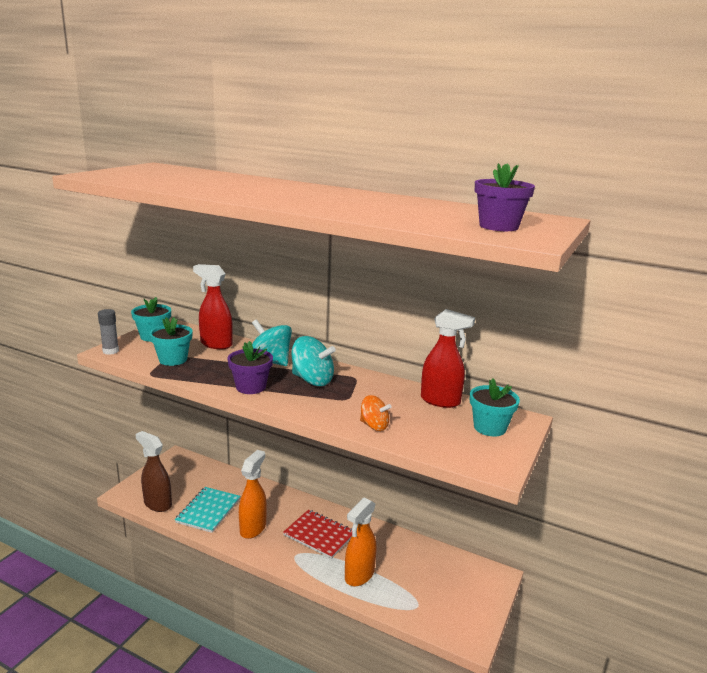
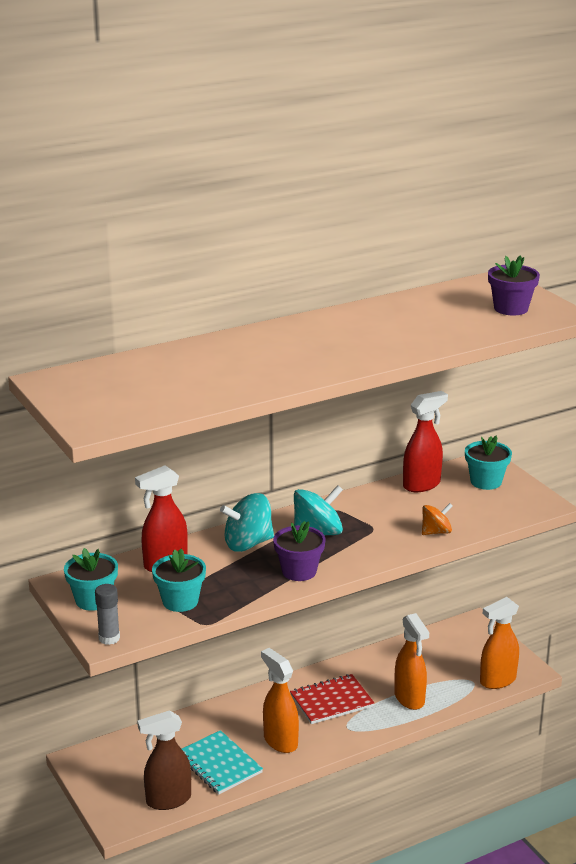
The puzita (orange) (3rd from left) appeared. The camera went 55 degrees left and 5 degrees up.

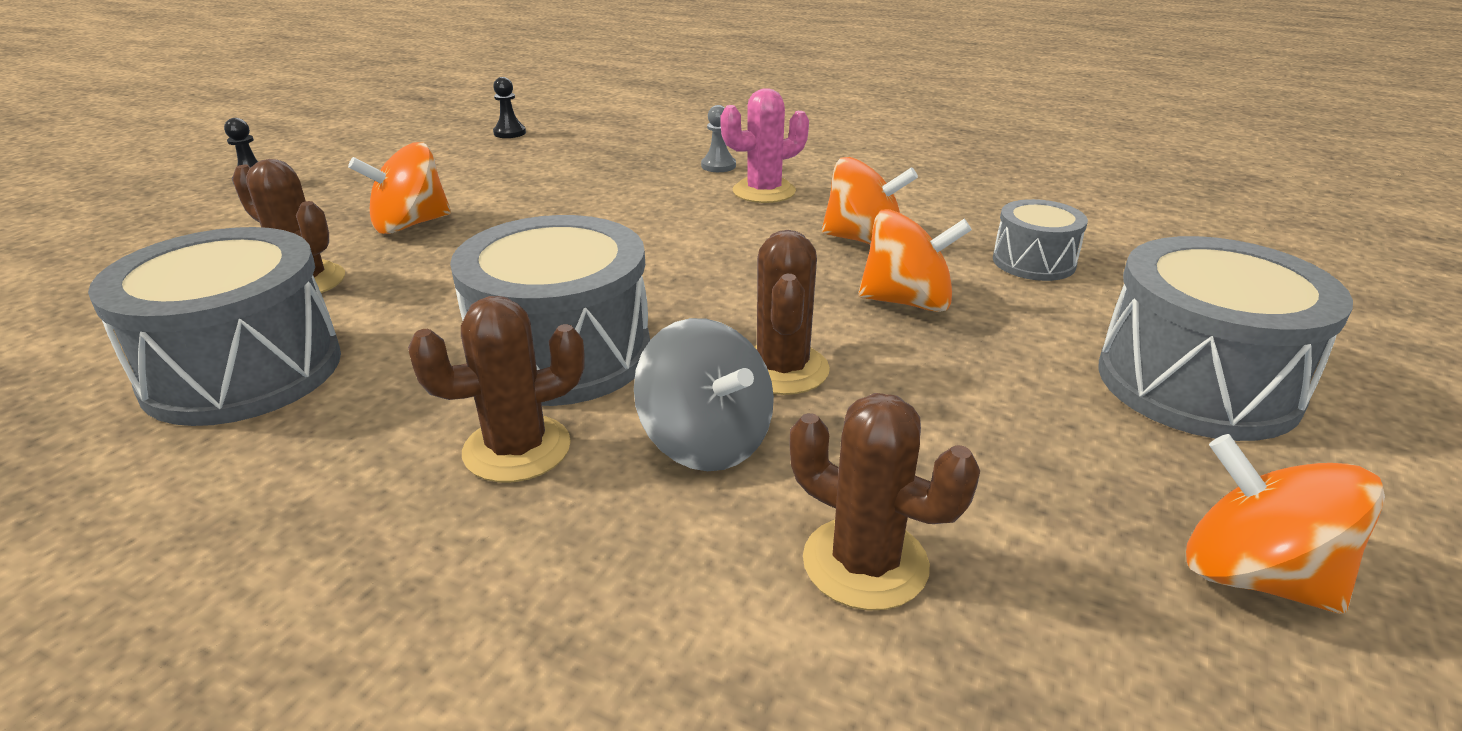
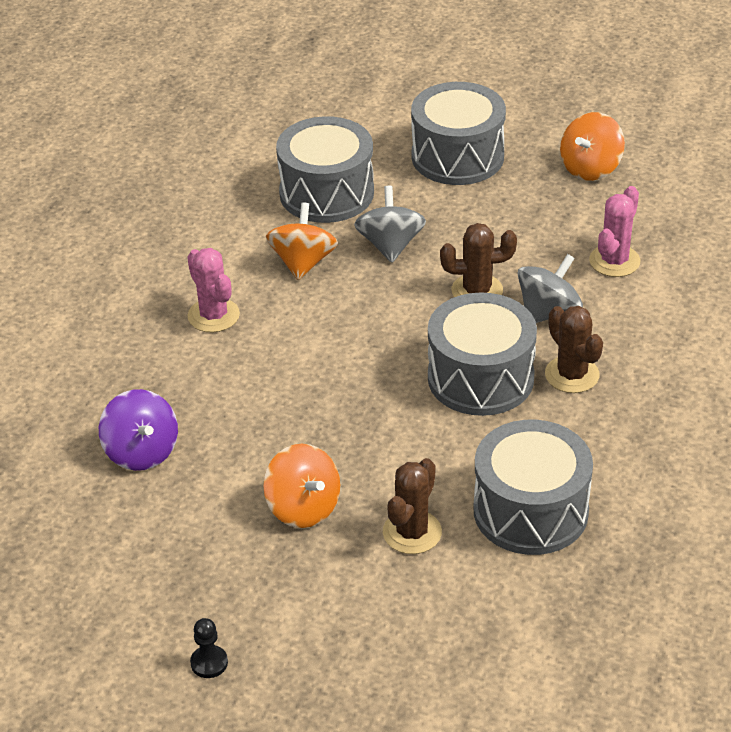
The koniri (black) (2nd from left) disappeared. The koniri (grey) disappeared. The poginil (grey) (3rd from left in the first image) changed to 1.83 times the size. The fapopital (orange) (3rd from left) became the fapopital (grey) (1st from left). The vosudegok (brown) (4th from left) became the vosudegok (pink) (2nd from left). The fapopital (purple) appeared. The camera went 95 degrees left and 10 degrees up.

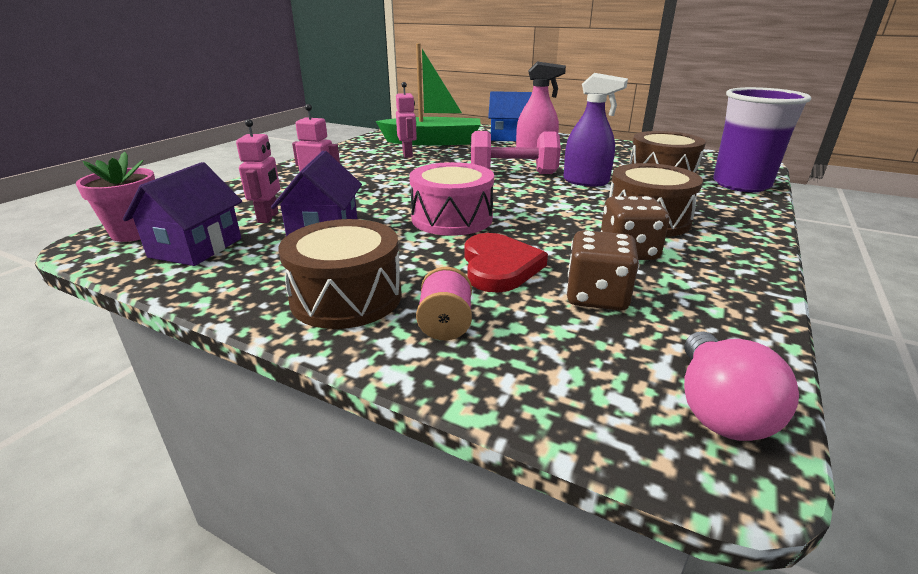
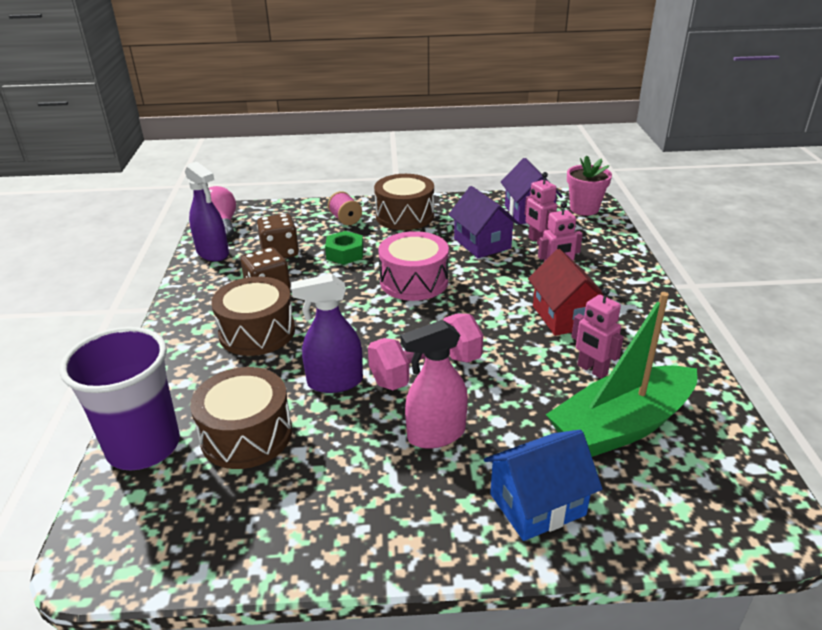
The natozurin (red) was replaced by the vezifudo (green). The puzita (purple) (1st from left) appeared. The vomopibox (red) appeared. The camera went 150 degrees right and 5 degrees up.

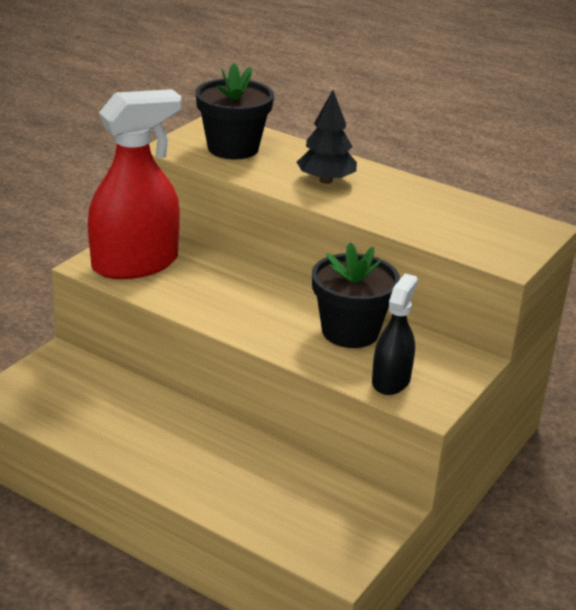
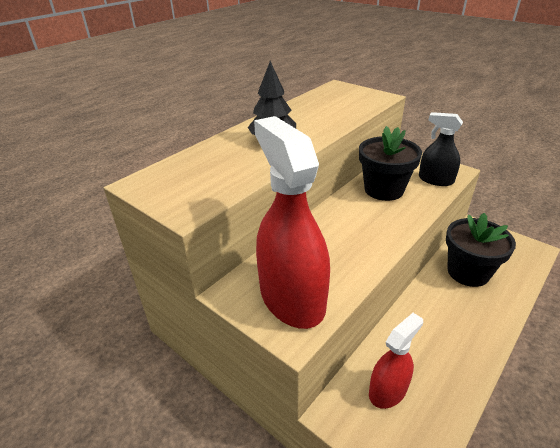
The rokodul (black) (1st from left in the first image) moved. The puzita (red) (2nd from left) appeared. The camera went 80 degrees left and 5 degrees up.

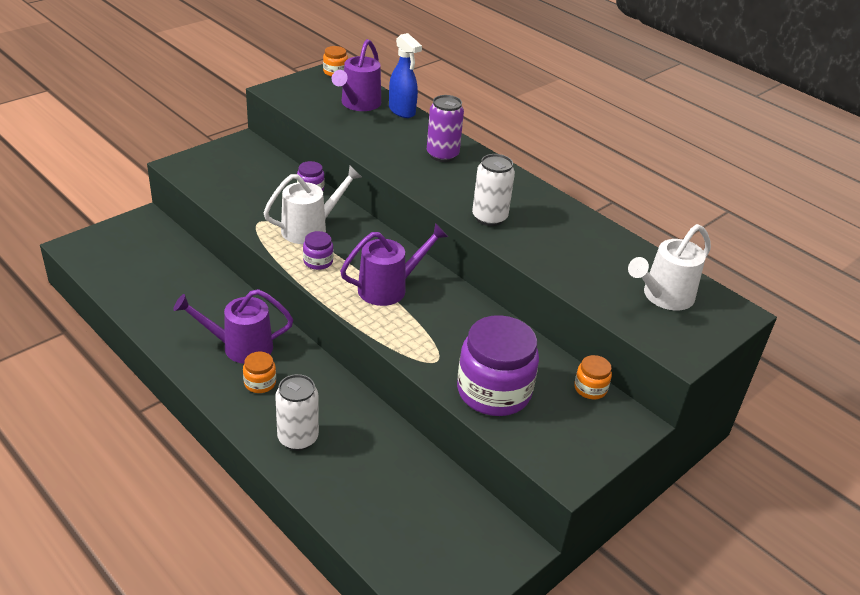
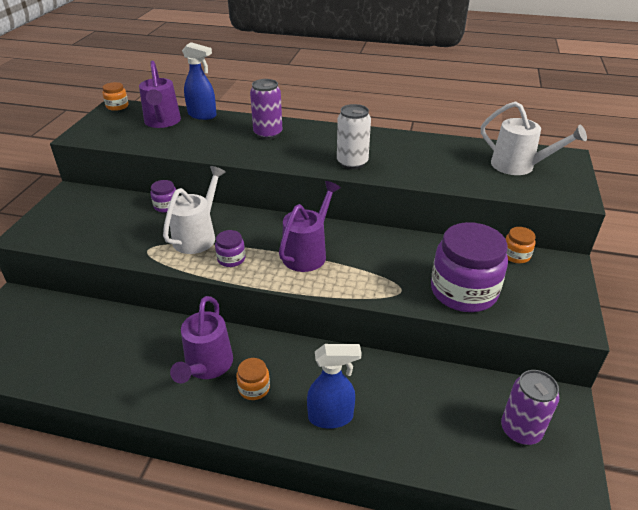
The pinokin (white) (2nd from left) turned 75 degrees counterclockwise. The pinokin (purple) (1st from left in the first image) turned 45 degrees counterclockwise. The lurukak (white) (1st from left) was replaced by the puzita (blue) (2nd from left). The lurukak (purple) (2nd from left) appeared. The camera went 30 degrees left and 0 degrees up.

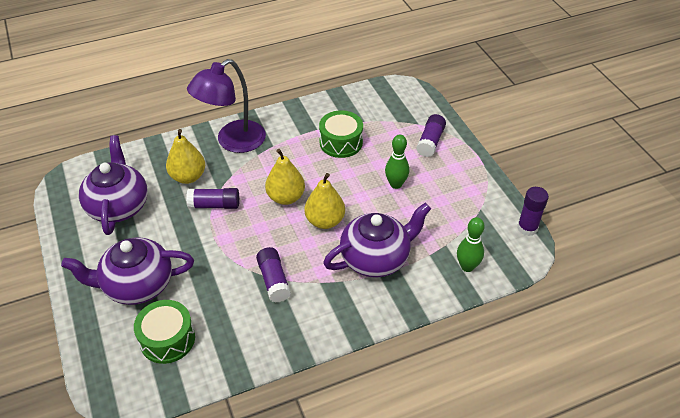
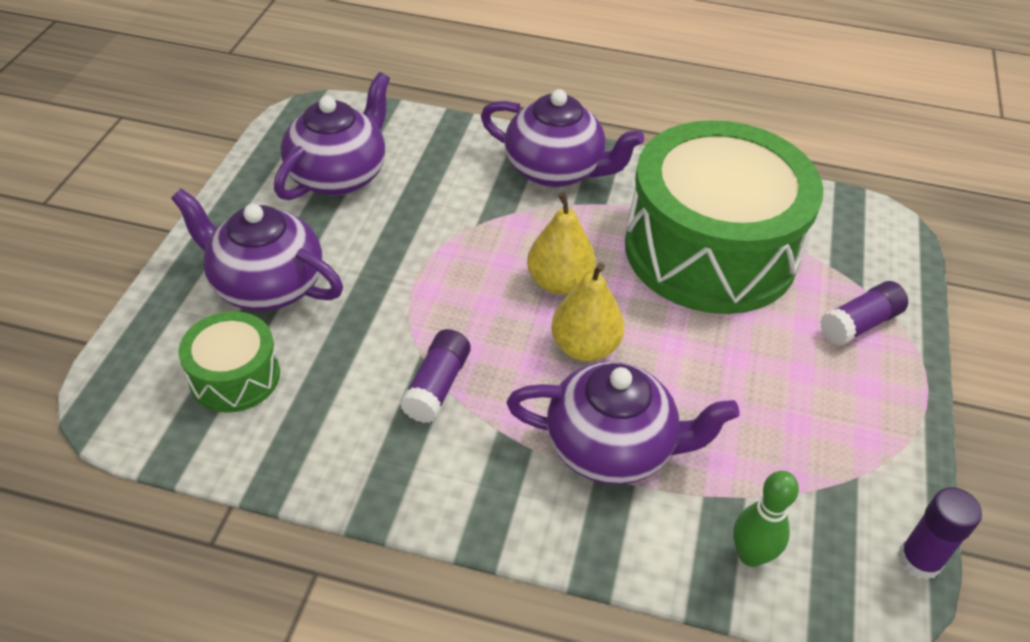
The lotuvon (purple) was replaced by the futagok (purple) (3rd from left). The poginil (green) (2nd from left) changed to 2.24 times the size. The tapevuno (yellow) (1st from left) disappeared. The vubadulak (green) (1st from left) disappeared. The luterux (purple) (1st from left) disappeared. The camera went 35 degrees right and 0 degrees up.

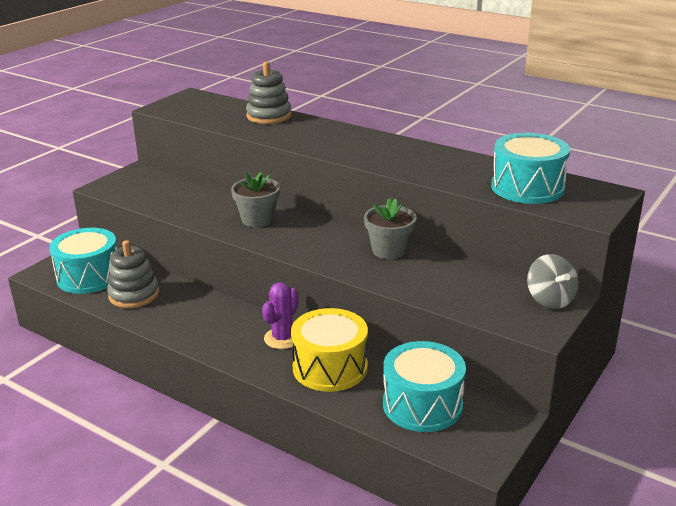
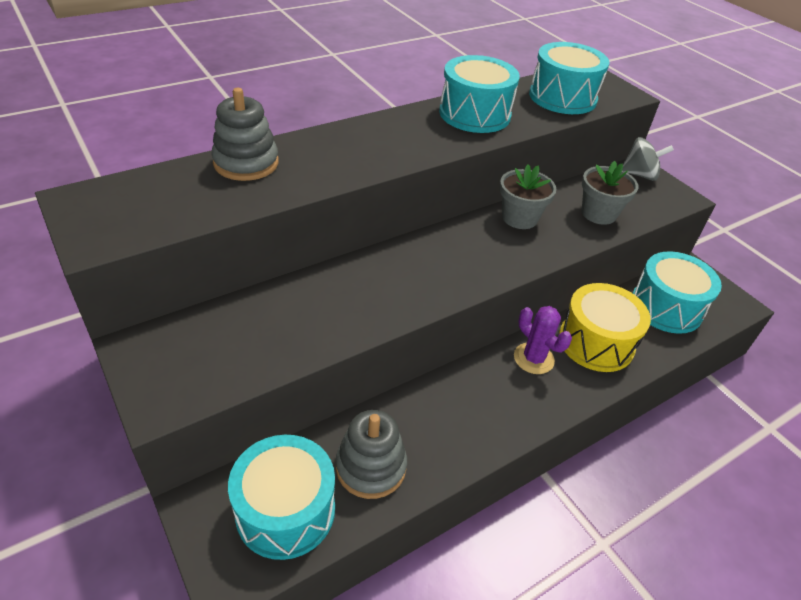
The rokodul (grey) (1st from left in the first image) moved. The poginil (turquoise) (2nd from left) appeared. The camera went 70 degrees left and 15 degrees up.

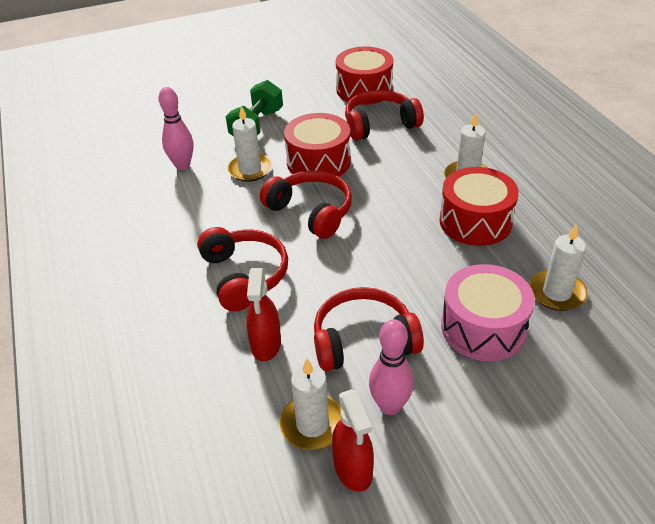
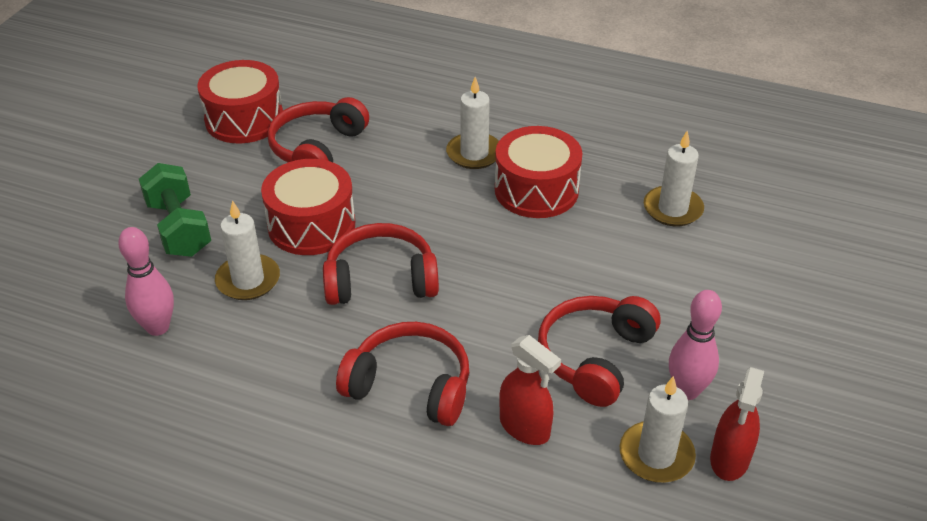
The poginil (pink) disappeared. The puzita (red) (2nd from left) turned 90 degrees clockwise. The camera went 50 degrees left and 0 degrees up.

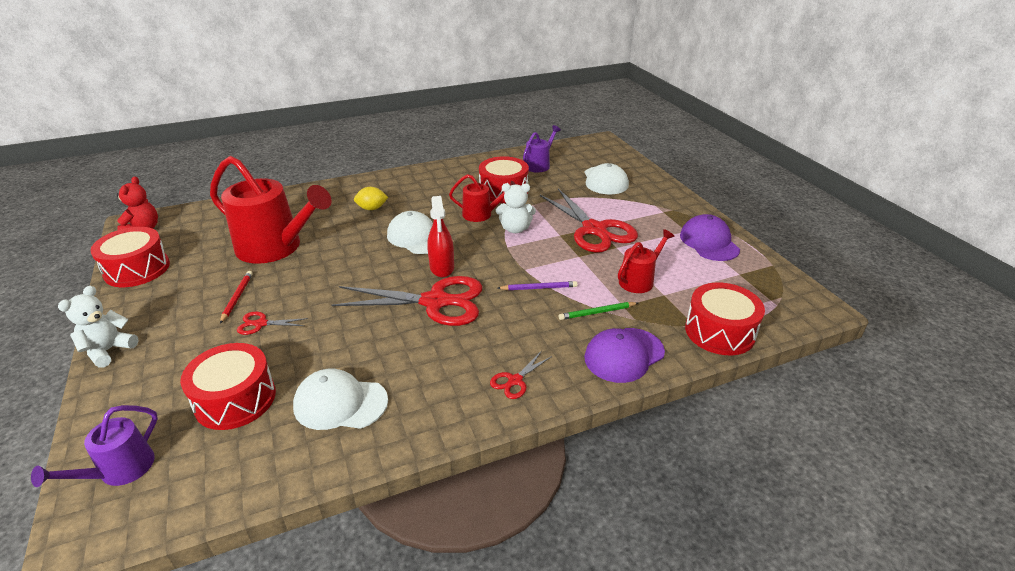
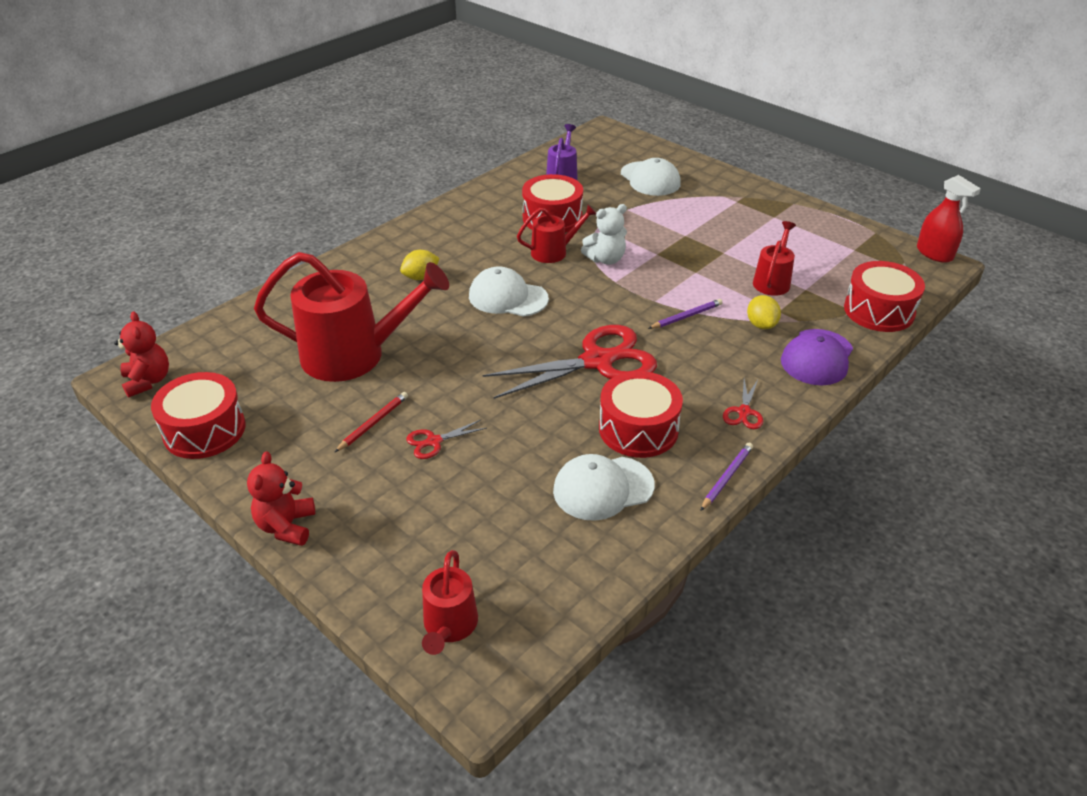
The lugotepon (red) (4th from left) disappeared. The puzita (red) moved. The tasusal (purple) (2nd from left) disappeared. The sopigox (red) turned 60 degrees clockwise. The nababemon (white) (1st from left) became the nababemon (red) (2nd from left). The sopigox (green) was replaced by the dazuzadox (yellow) (2nd from left). The poginil (red) (2nd from left in the first image) moved. The pinokin (purple) (1st from left) became the pinokin (red) (2nd from left). The sopigox (purple) (2nd from left) appeared. The camera went 25 degrees left and 5 degrees up.

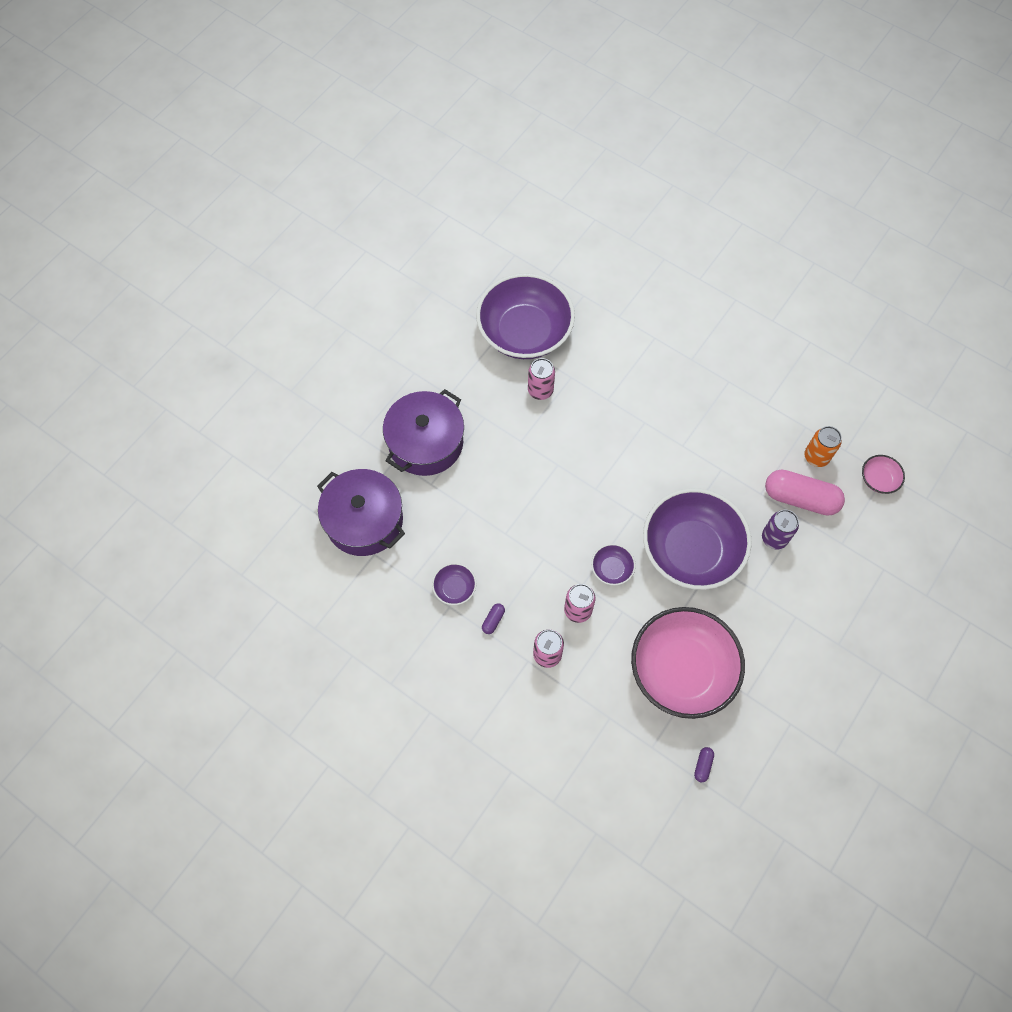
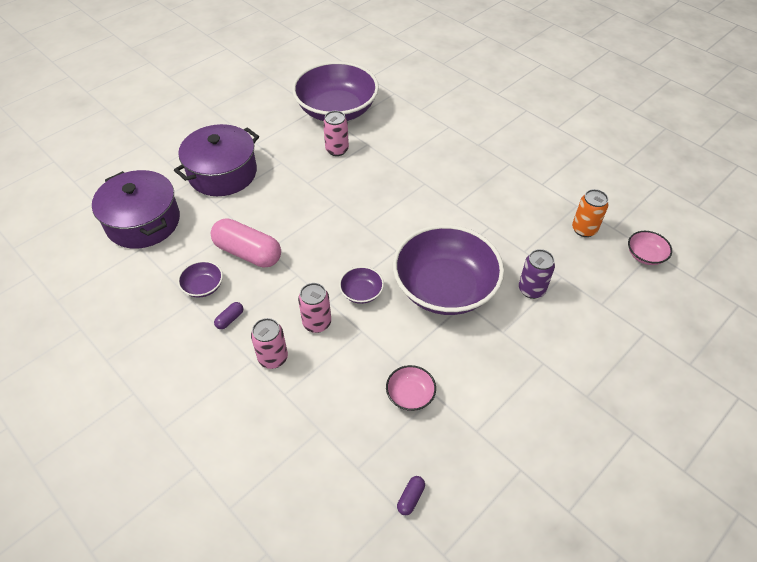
The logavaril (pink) moved. The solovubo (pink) (1st from left) changed to 0.41 times the size. The camera went 10 degrees right and 15 degrees down.

